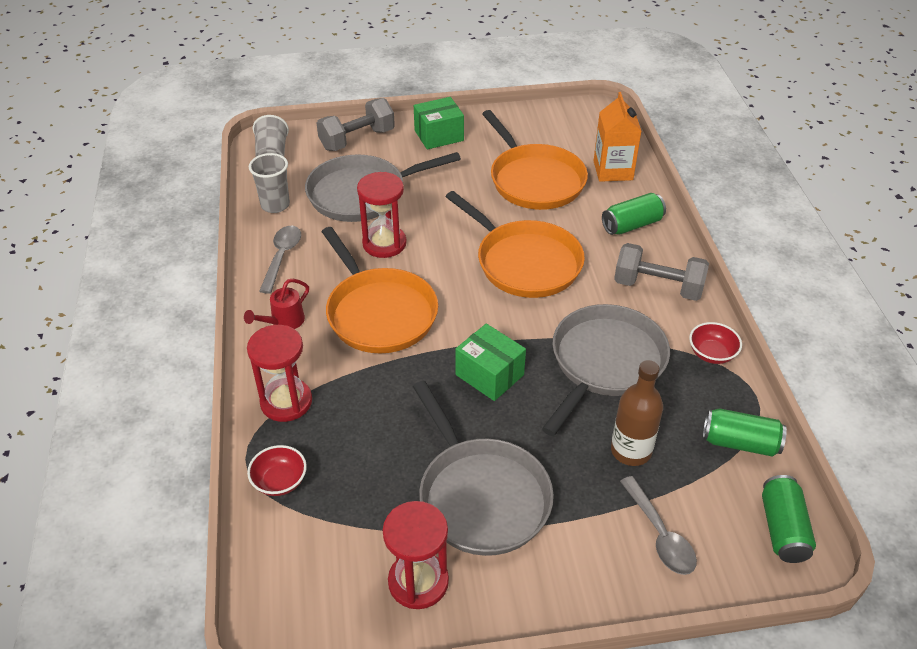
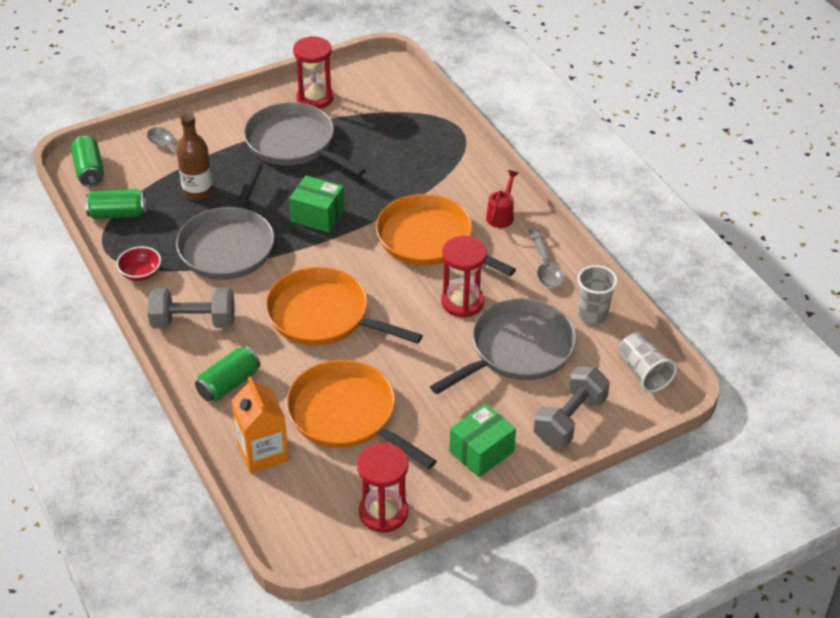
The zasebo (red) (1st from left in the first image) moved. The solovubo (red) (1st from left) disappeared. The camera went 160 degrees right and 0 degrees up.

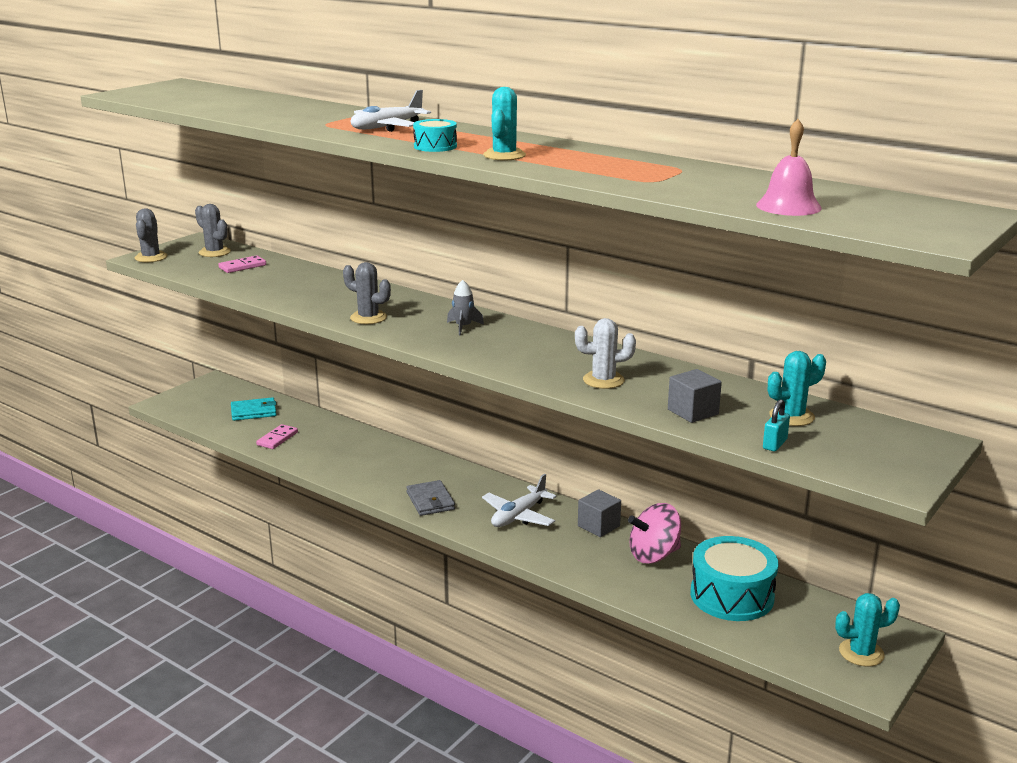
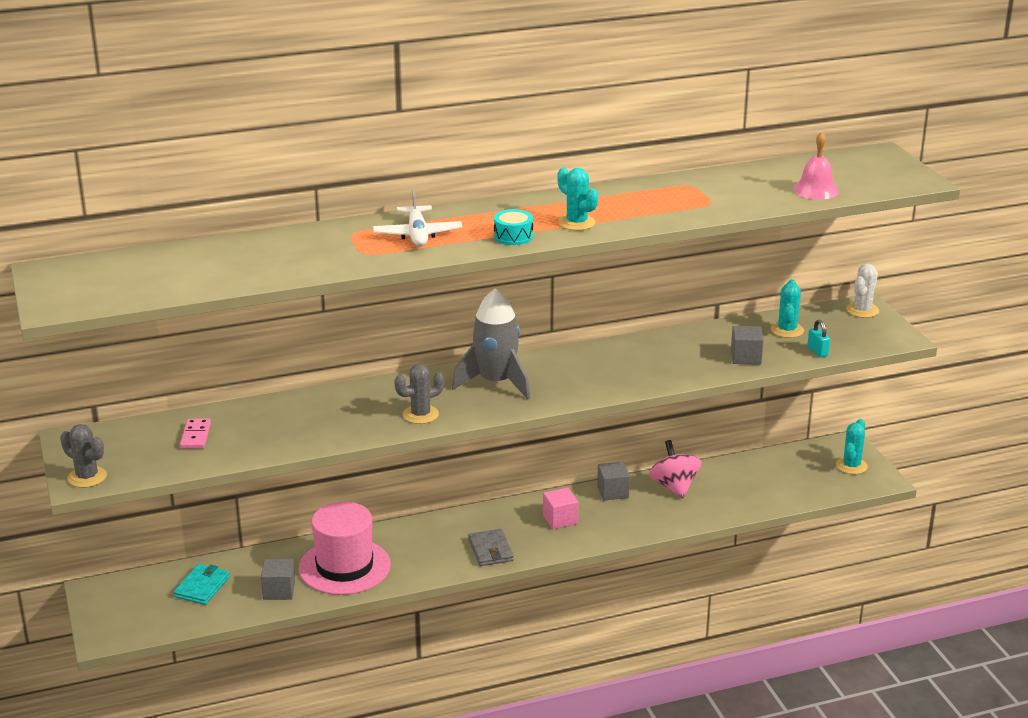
The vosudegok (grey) (2nd from left) disappeared. The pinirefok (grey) changed to 2.25 times the size. The vosudegok (white) moved. The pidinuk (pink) (2nd from left) was replaced by the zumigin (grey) (1st from left). The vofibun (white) (2nd from left) was replaced by the zumigin (pink). The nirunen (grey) turned 60 degrees clockwise. The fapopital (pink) turned 150 degrees clockwise. The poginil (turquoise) (2nd from left) disappeared. The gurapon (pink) appeared. The camera went 55 degrees left and 5 degrees up.

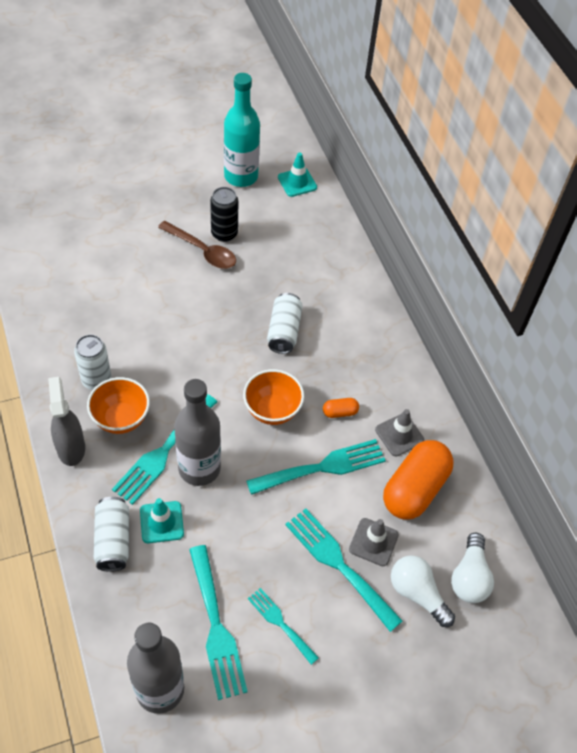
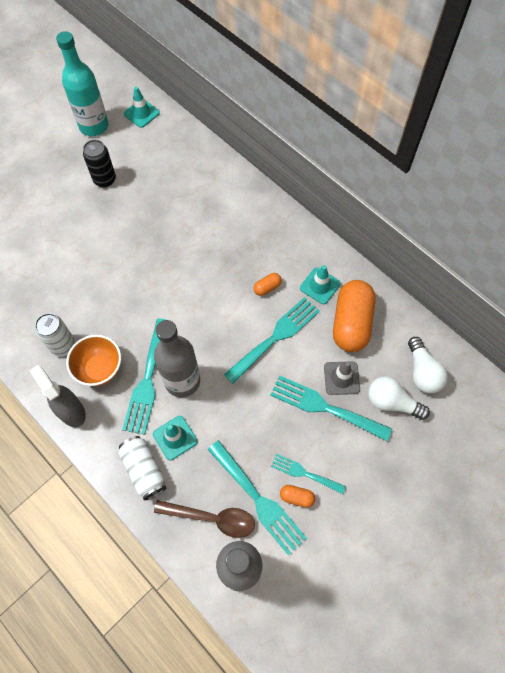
The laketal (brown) moved. The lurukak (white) (3rd from left) disappeared. The solovubo (orange) (2nd from left) disappeared. The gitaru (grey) (2nd from left) became the gitaru (turquoise) (3rd from left). The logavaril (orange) (2nd from left) appeared. The camera went 20 degrees left and 10 degrees up.

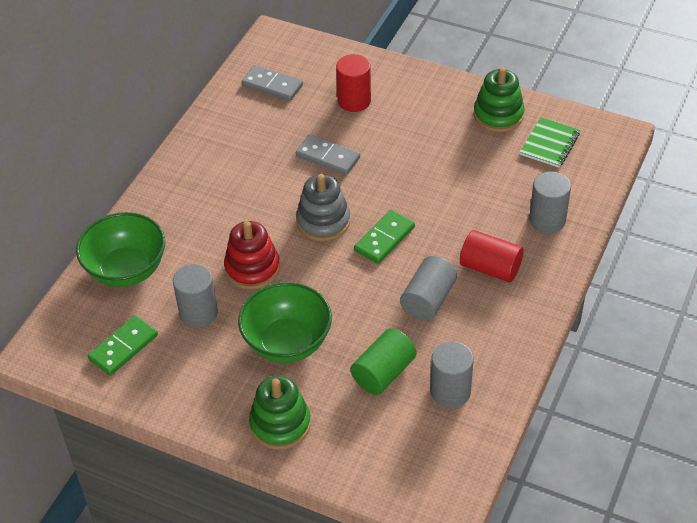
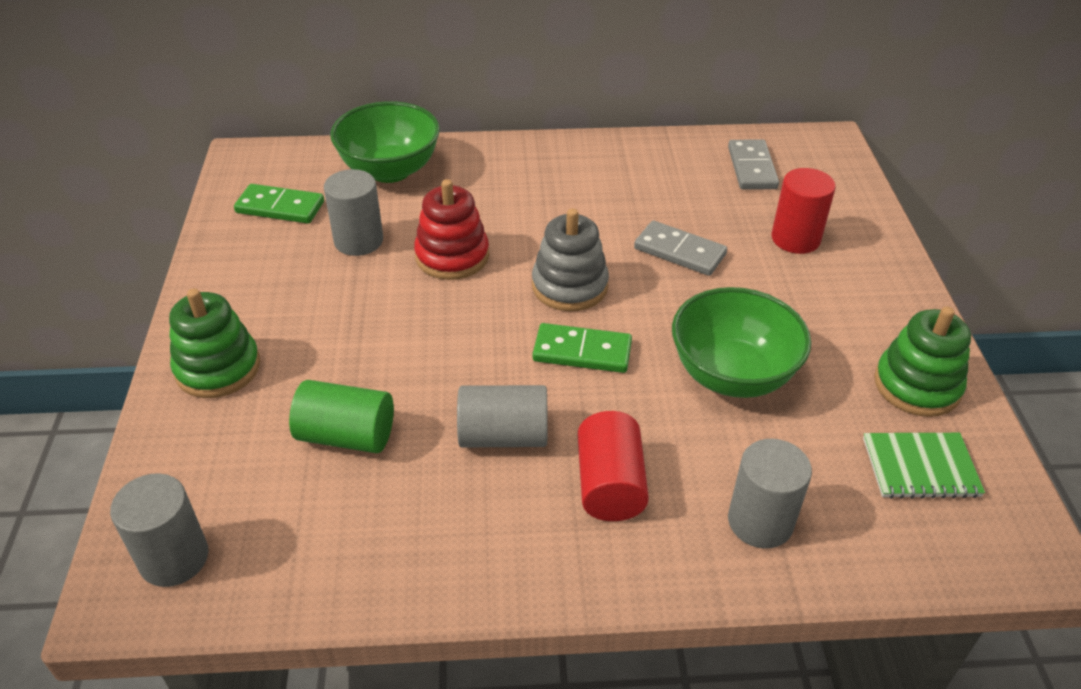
The pidinuk (grey) (2nd from left in the first image) turned 60 degrees counterclockwise. The solovubo (green) (2nd from left) moved. The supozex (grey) (3rd from left in the first image) moved. The camera went 60 degrees right and 5 degrees down.

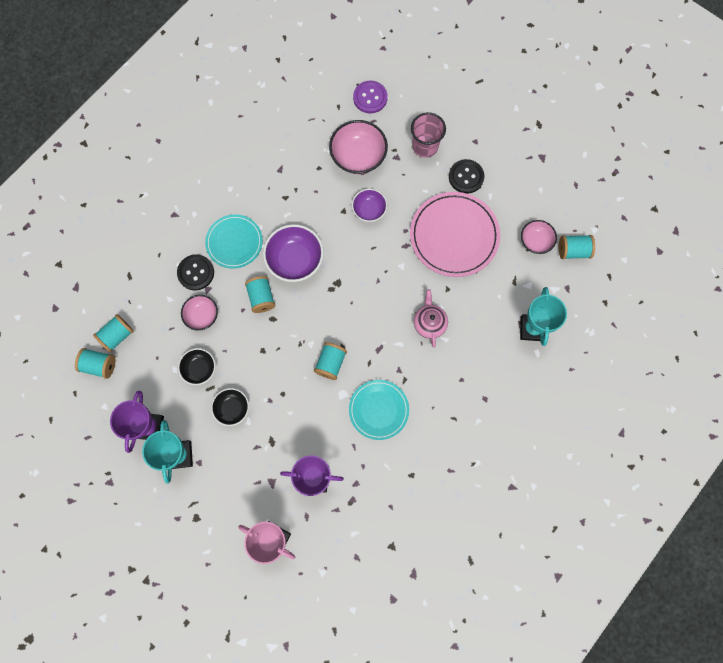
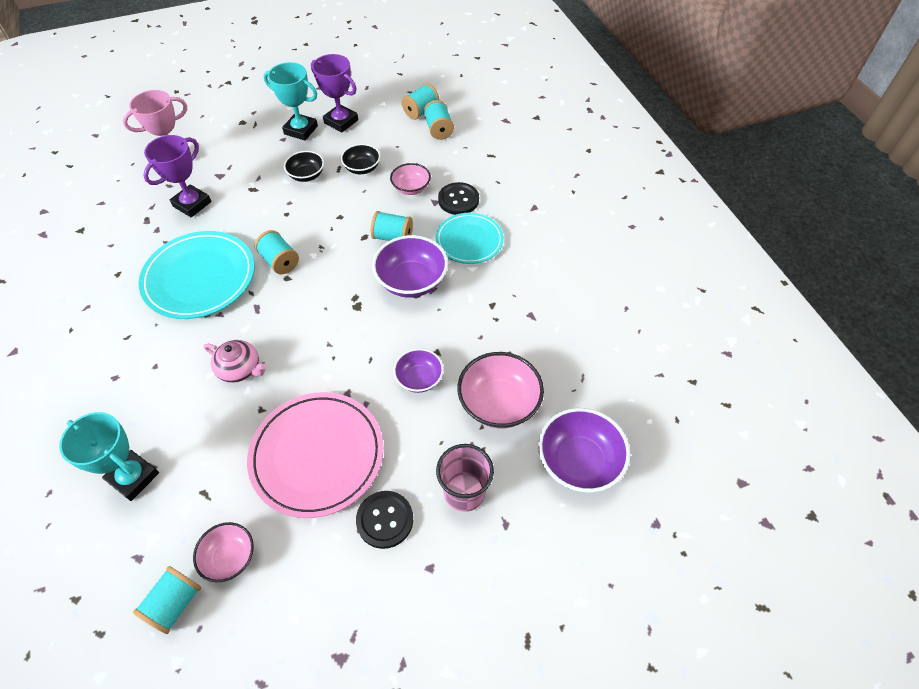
The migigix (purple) was replaced by the solovubo (purple) (3rd from left). The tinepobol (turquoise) (2nd from left in the first image) changed to 1.58 times the size. The camera went 120 degrees right and 20 degrees down.

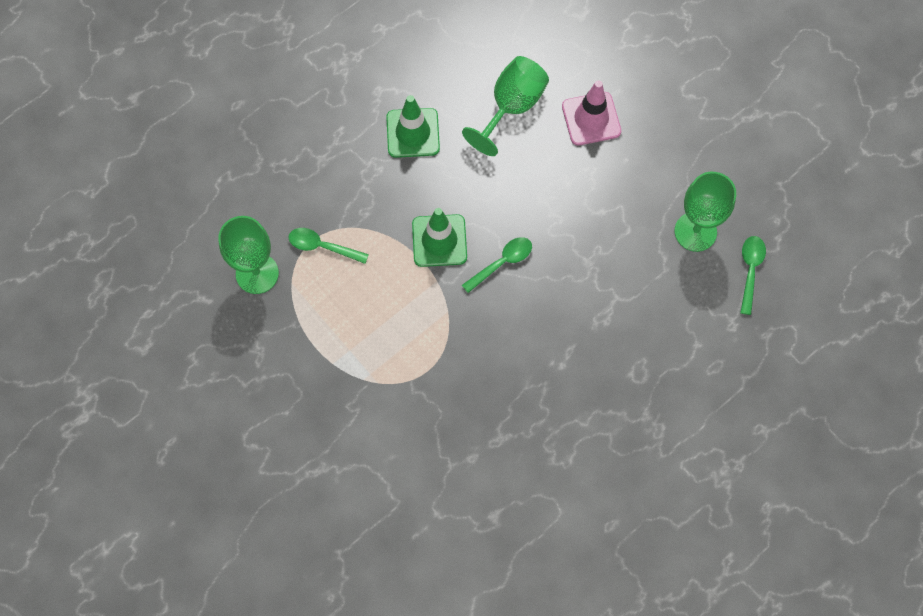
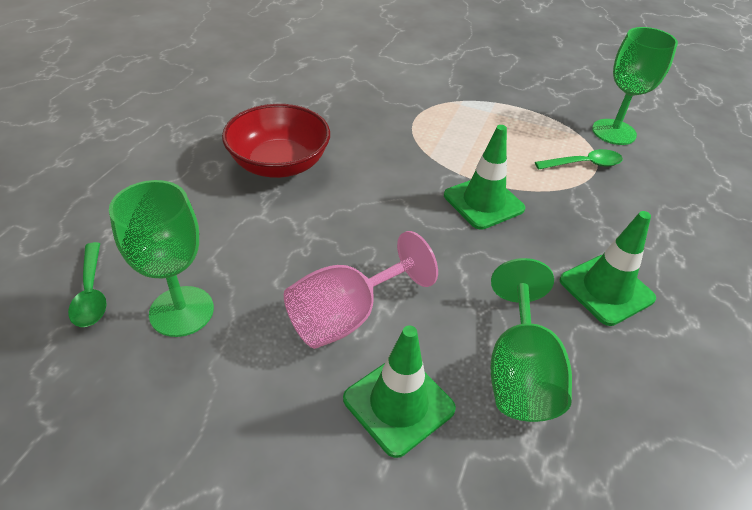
The gitaru (pink) became the gitaru (green) (1st from left). The laketal (green) (2nd from left) disappeared. The solovubo (red) appeared. The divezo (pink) appeared. The camera went 150 degrees right and 25 degrees down.

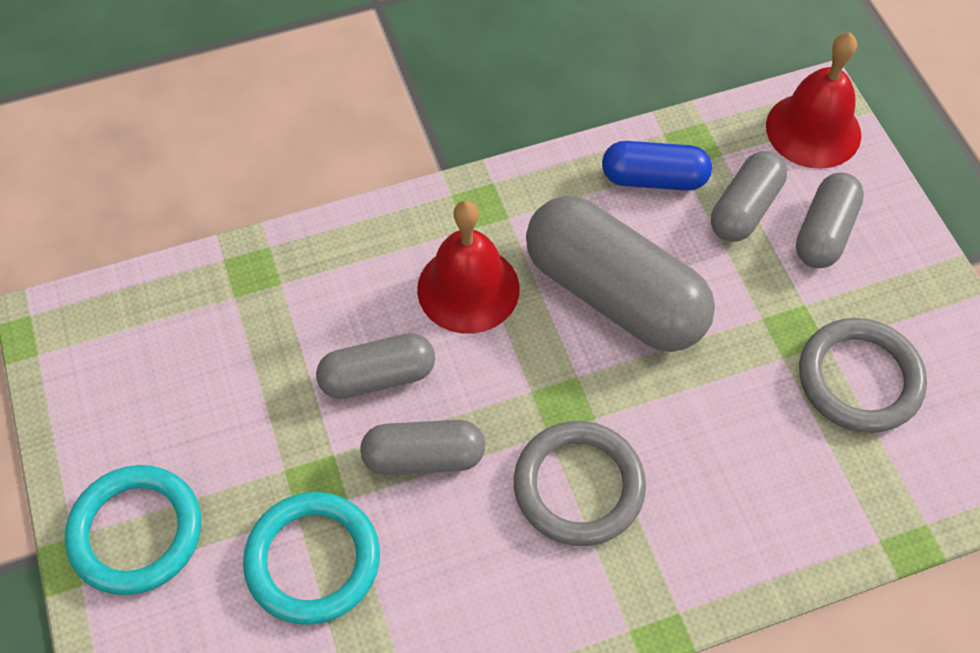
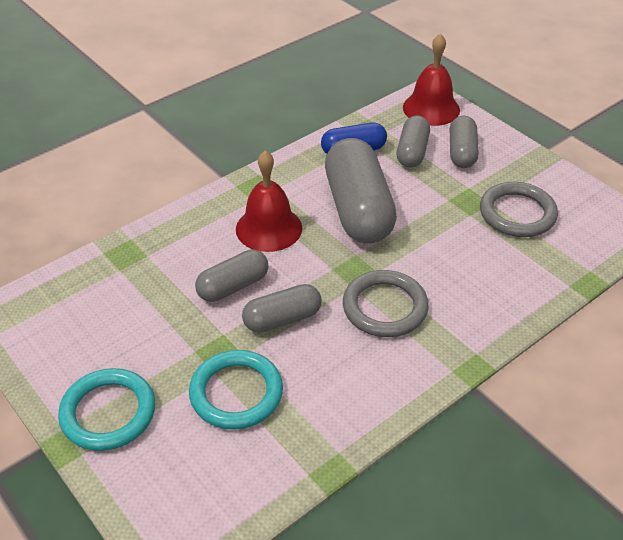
The logavaril (grey) (3rd from left) turned 60 degrees clockwise. The camera went 20 degrees left and 15 degrees down.

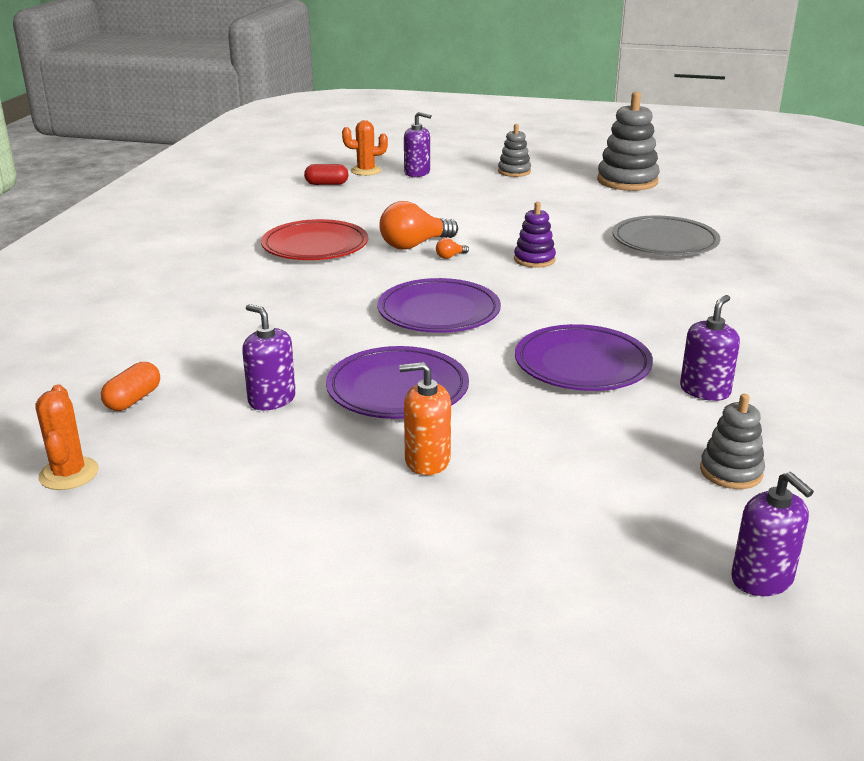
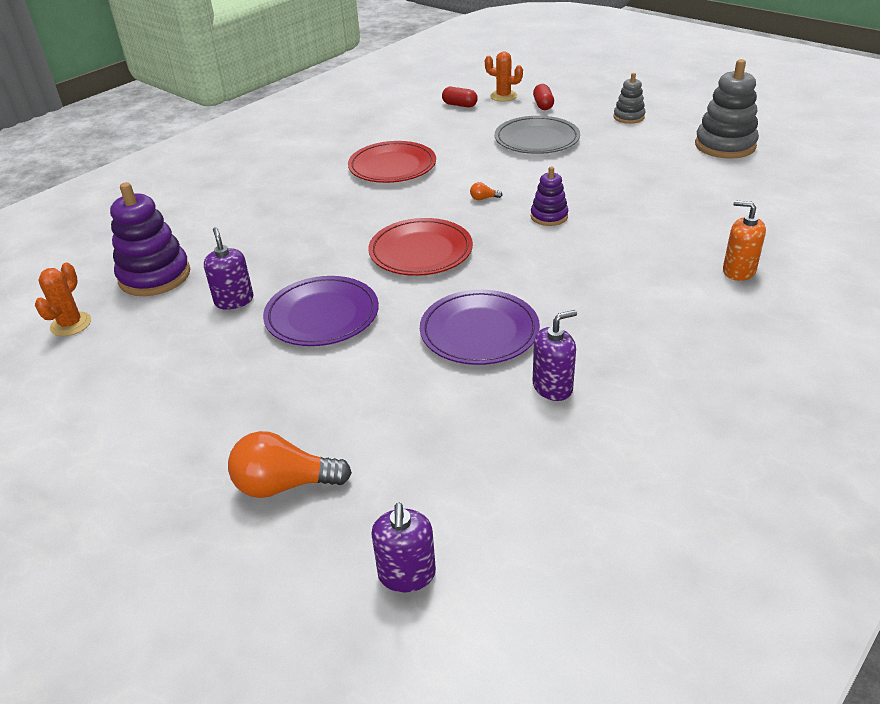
The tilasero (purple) (2nd from left) was replaced by the logavaril (red) (2nd from left). The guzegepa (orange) (1st from left) moved. The tinepobol (grey) moved. The tinepobol (purple) (2nd from left) became the tinepobol (red) (2nd from left). The logavaril (orange) was replaced by the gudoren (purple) (1st from left). The tilasero (orange) moved. The gudoren (grey) (3rd from left) disappeared. The camera went 30 degrees right and 10 degrees up.

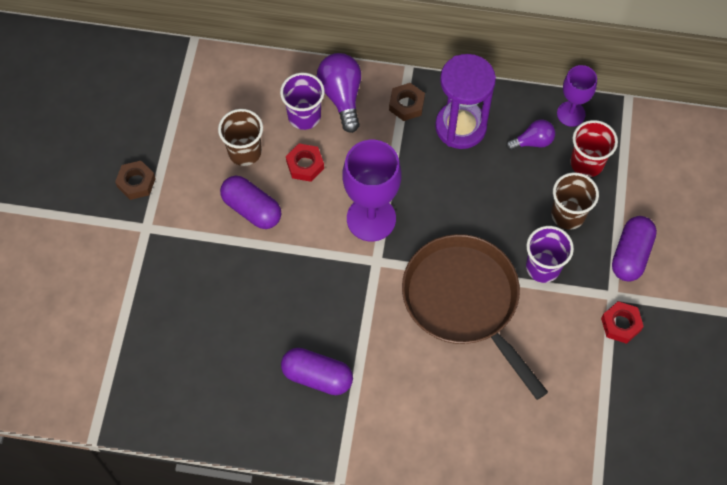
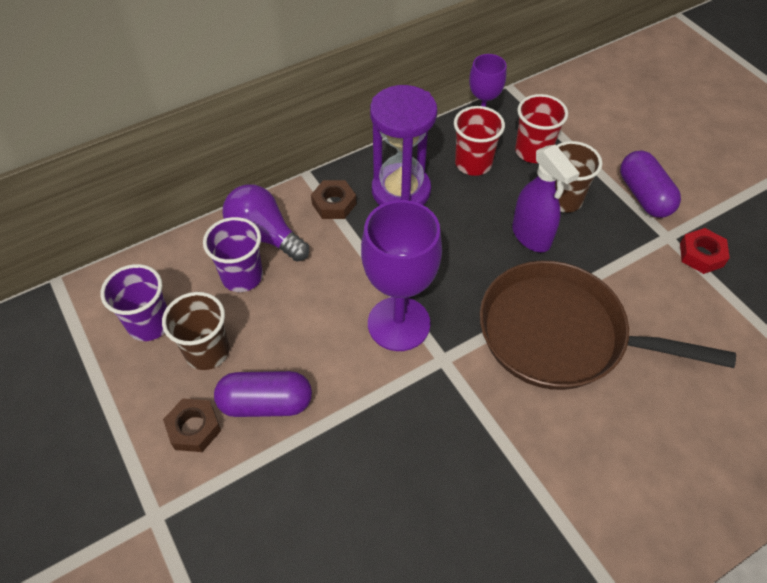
The guzegepa (purple) (2nd from left) was replaced by the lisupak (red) (1st from left). The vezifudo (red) (1st from left) disappeared. The vezifudo (brown) (1st from left) moved. The lisupak (purple) (2nd from left in the first image) moved. The logavaril (purple) (2nd from left) disappeared. The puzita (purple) appeared. The camera went 40 degrees left and 10 degrees down.

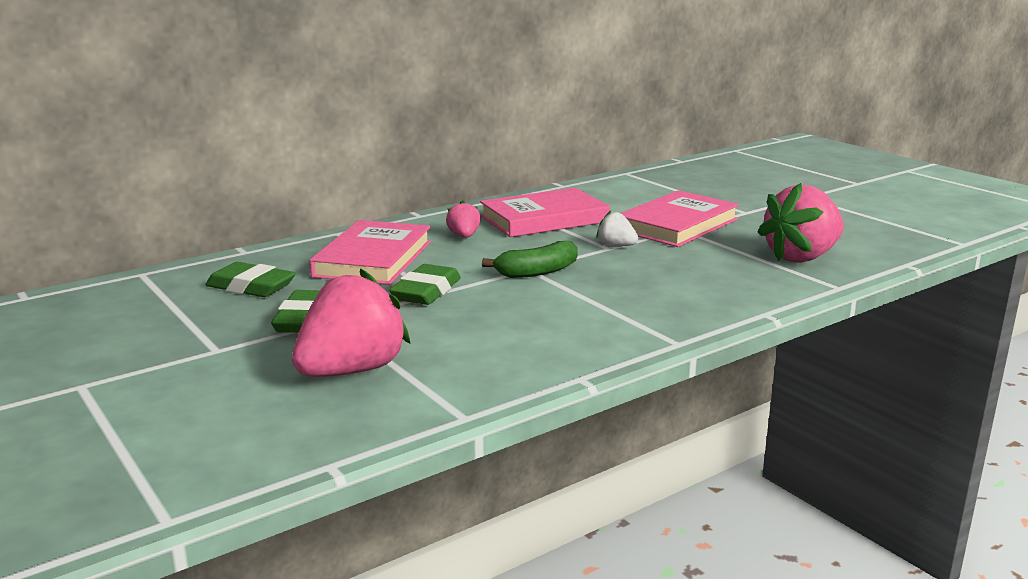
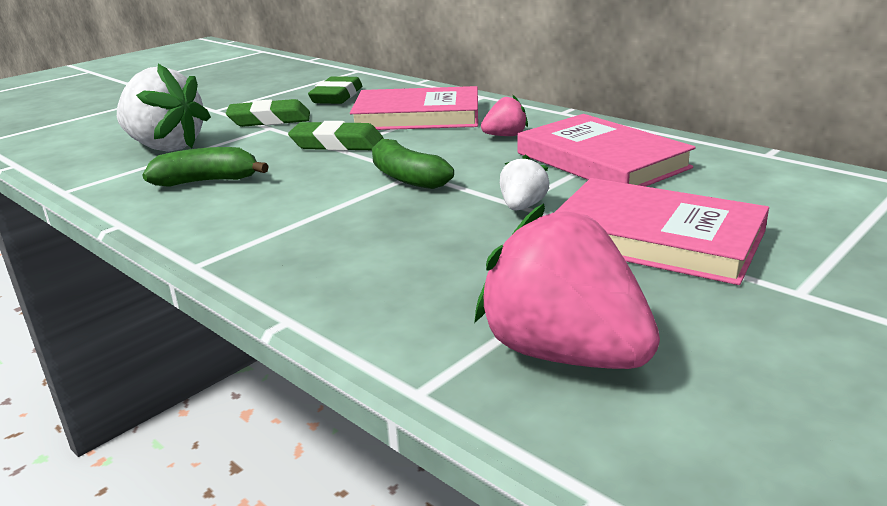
The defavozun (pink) (1st from left) became the defavozun (white) (1st from left). The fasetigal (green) (1st from left) appeared. The camera went 80 degrees right and 5 degrees up.

